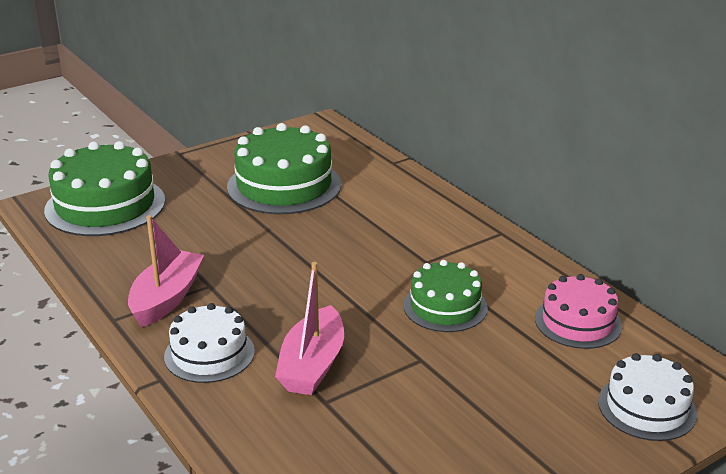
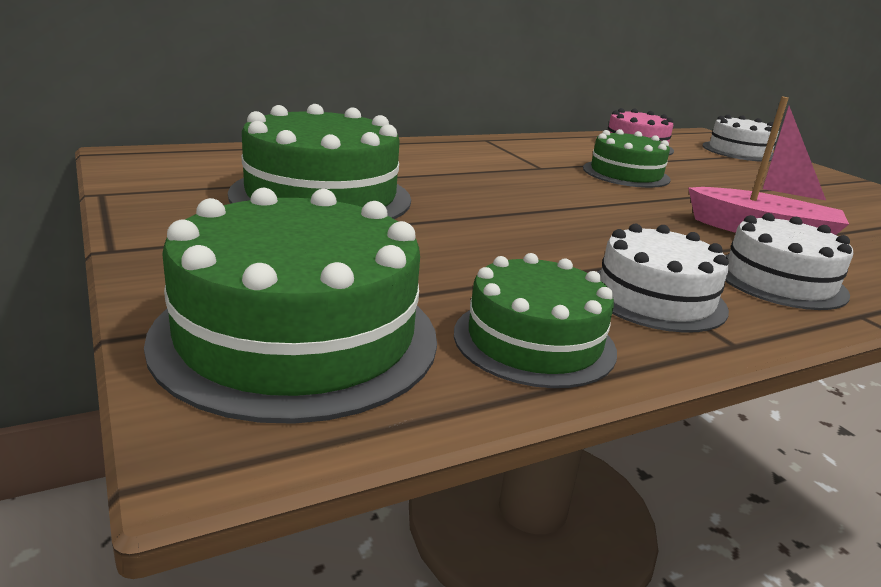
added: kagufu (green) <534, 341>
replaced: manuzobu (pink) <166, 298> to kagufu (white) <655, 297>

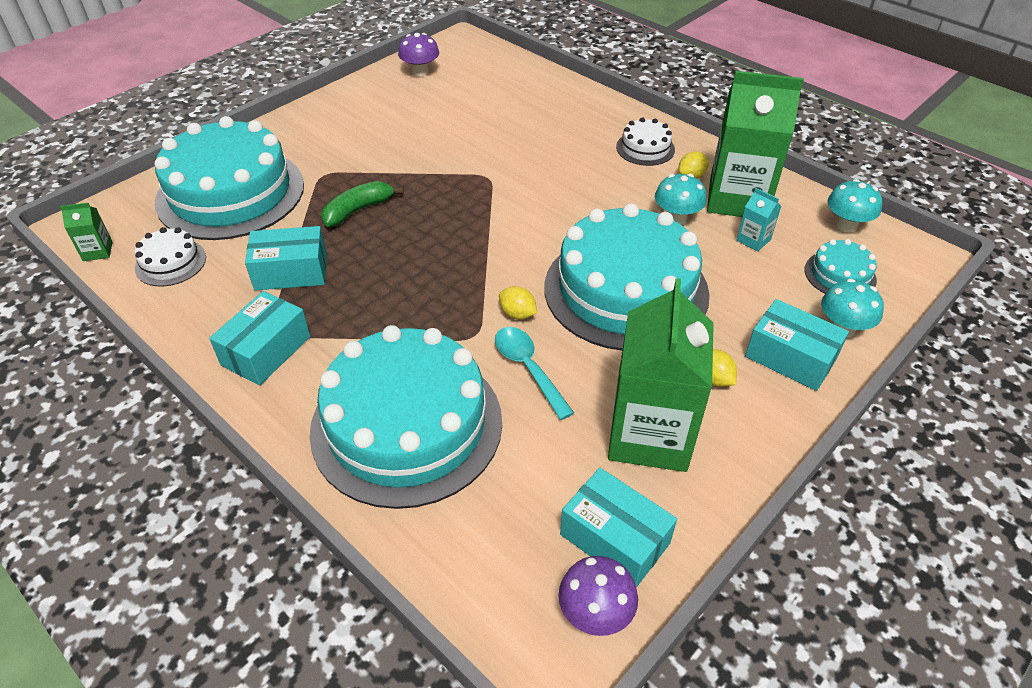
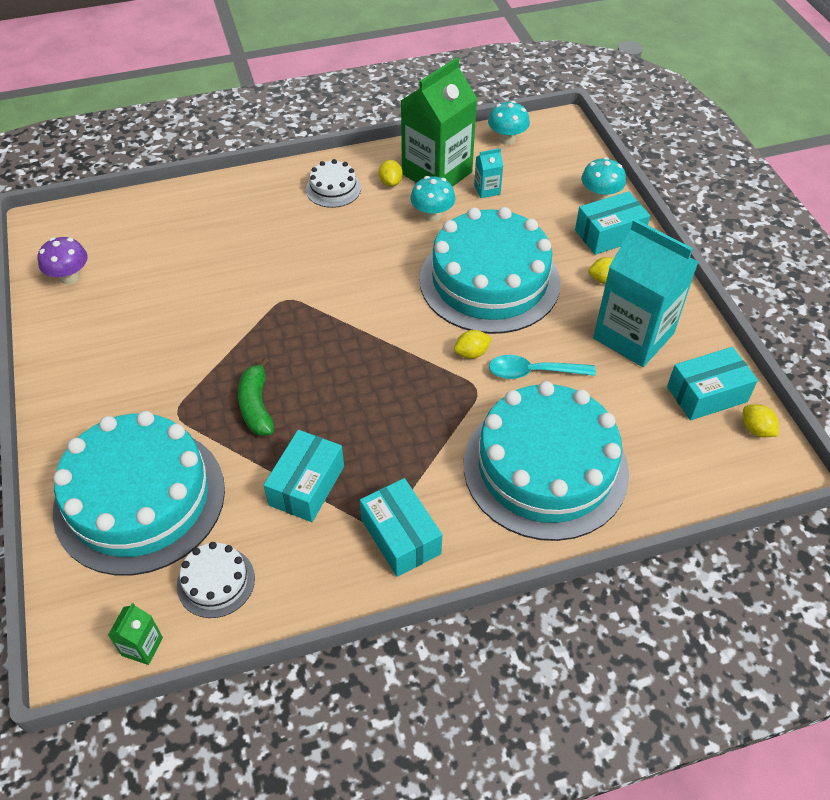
removed: kagufu (turquoise) <840, 275>
replaced: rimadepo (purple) <595, 613> to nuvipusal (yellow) <756, 429>
recoloured: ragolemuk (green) <650, 435> to ragolemuk (turquoise) <633, 336>

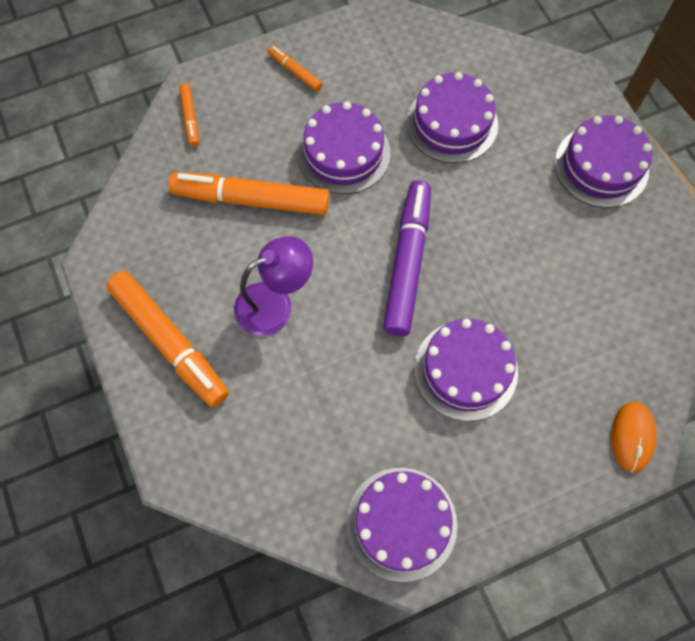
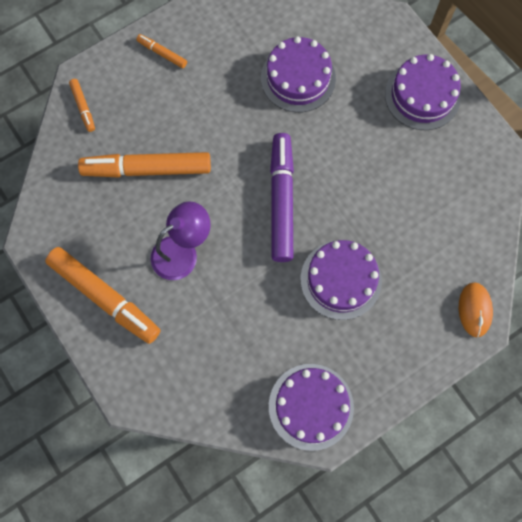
removed: kagufu (purple) <343, 153>

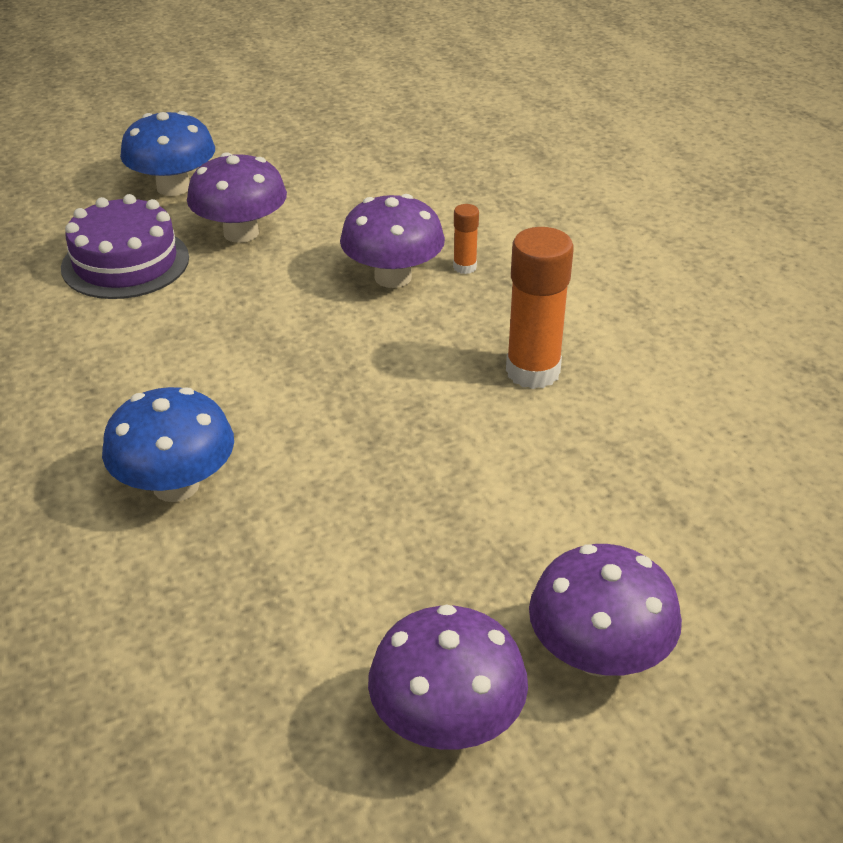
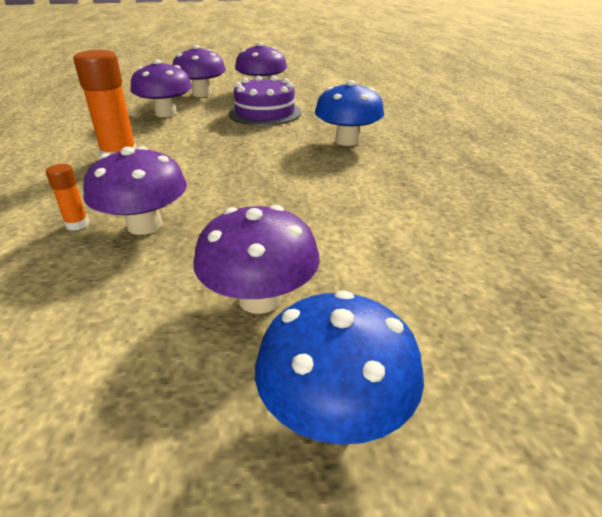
added: rimadepo (purple) <166, 113>
moved: kagufu (purple) <125, 262> to <265, 113>

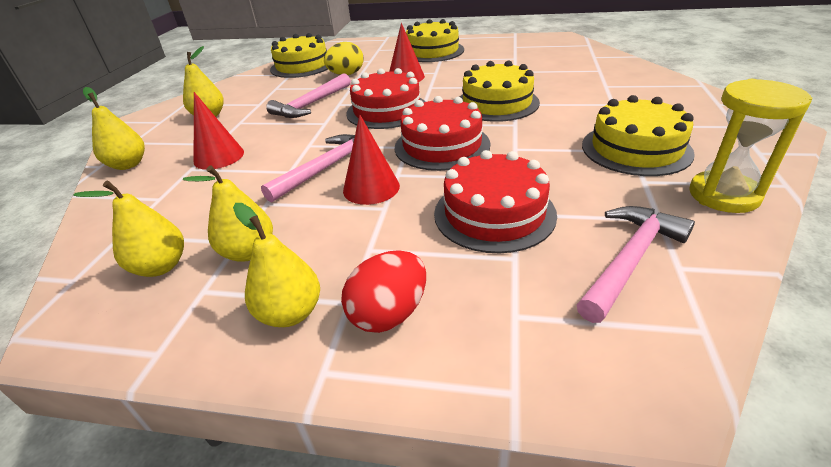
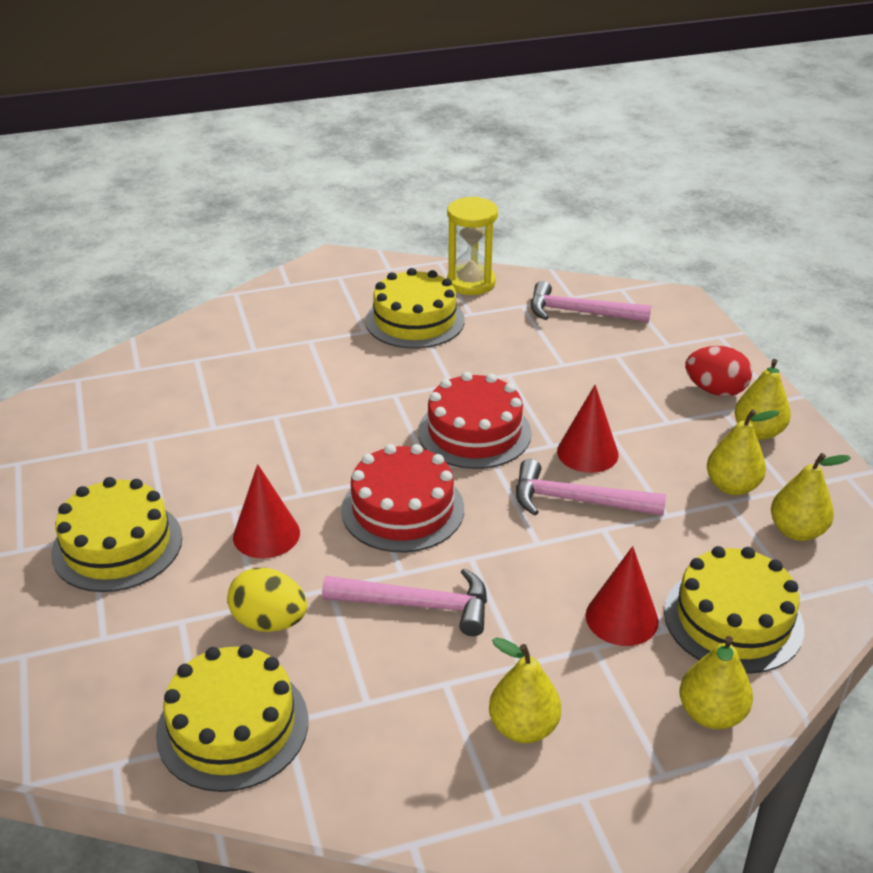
removed: kagufu (red) <494, 213>
moved: kagufu (yellow) <497, 103> to <733, 619>

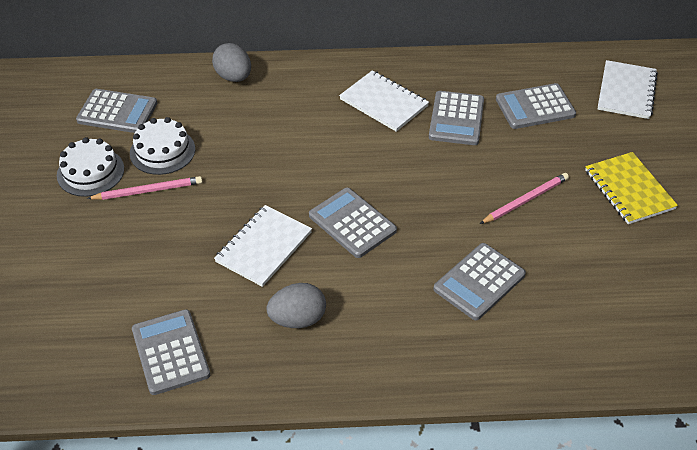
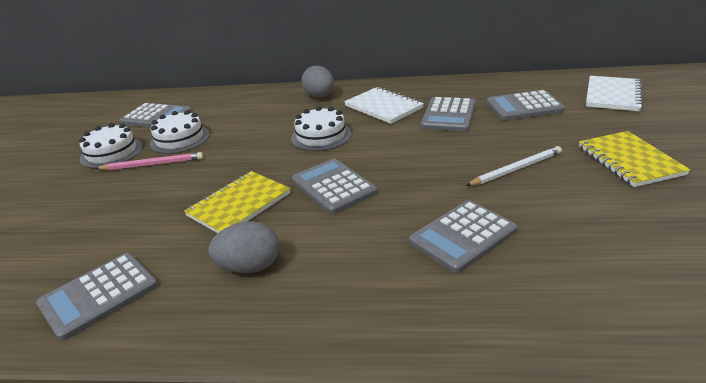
added: kagufu (white) <321, 136>
moved: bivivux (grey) <233, 77> to <320, 96>
recoloured: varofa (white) <264, 247> to varofa (yellow) <239, 205>; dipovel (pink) <525, 200> to dipovel (white) <516, 169>
turned: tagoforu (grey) <171, 352> = <99, 295> 120 degrees counterclockwise

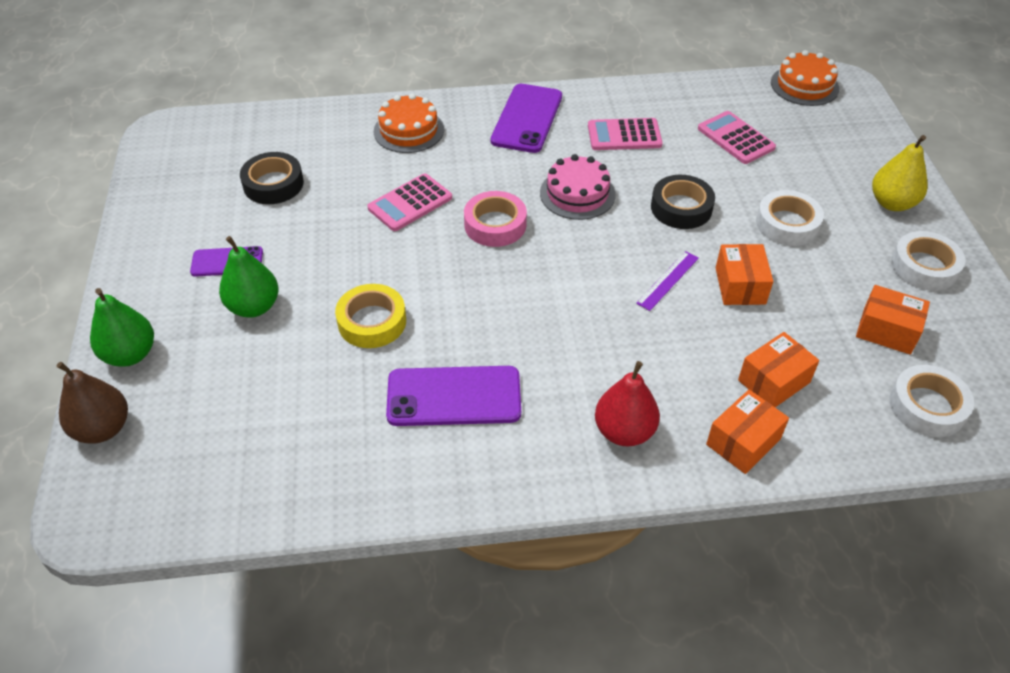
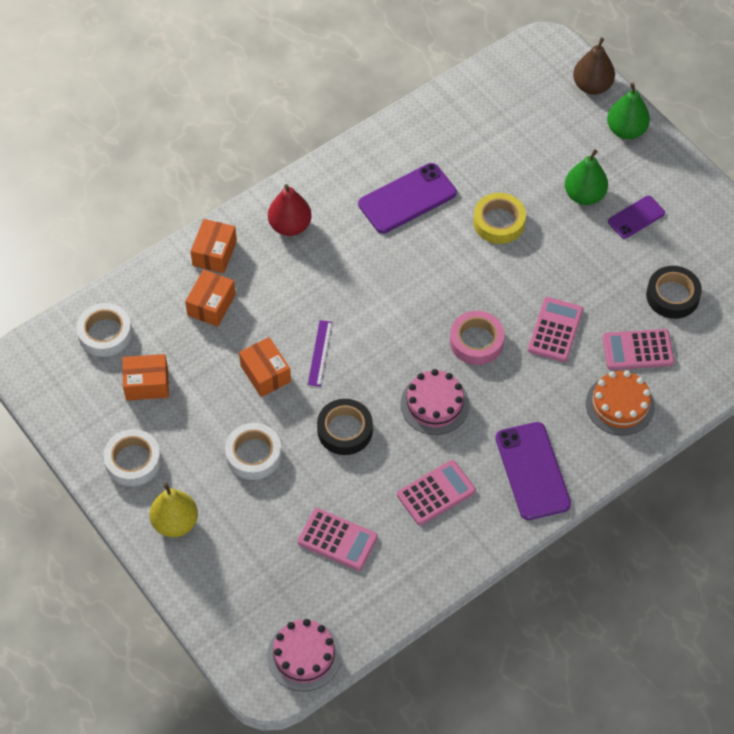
added: tagoforu (pink) <637, 350>
recoloured: kagufu (orange) <804, 85> to kagufu (pink) <304, 655>

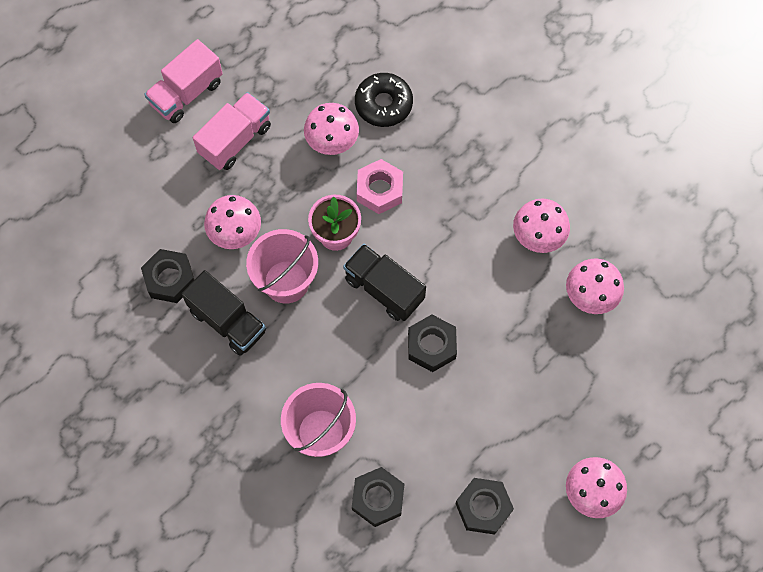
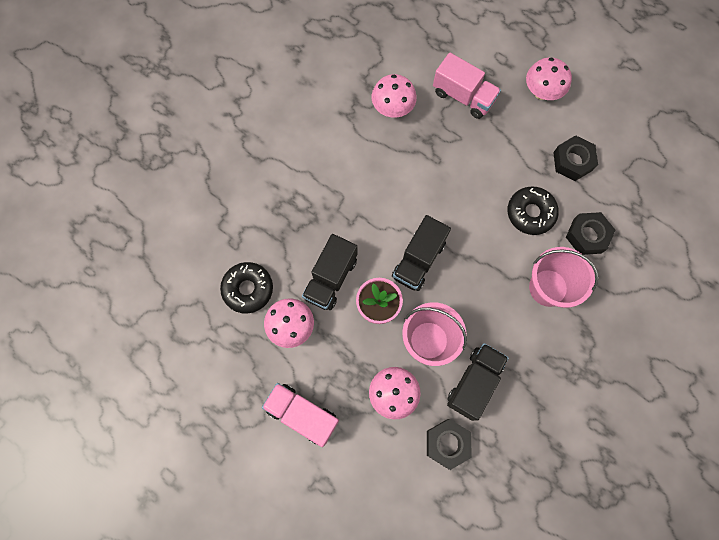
removed: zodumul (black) <431, 346>; rimadepo (pink) <538, 237>
added: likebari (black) <530, 213>
moved: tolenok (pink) <187, 93> to <463, 96>
replaced: zodumul (pink) <380, 190> to tolenok (black) <331, 278>

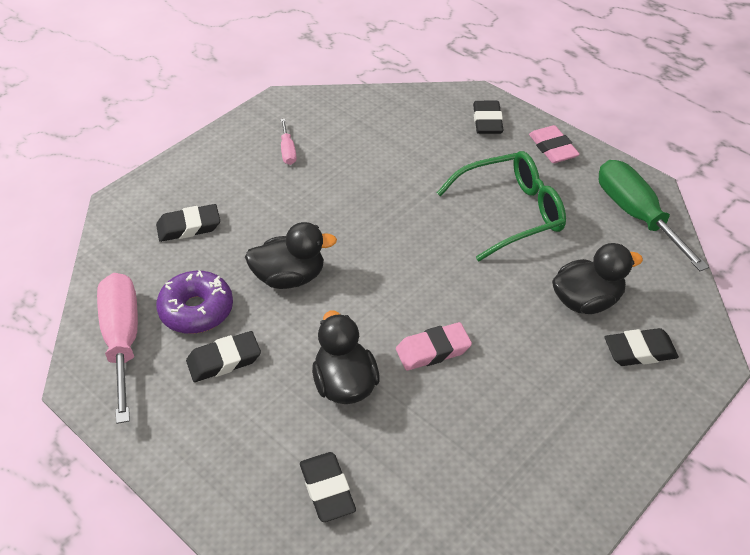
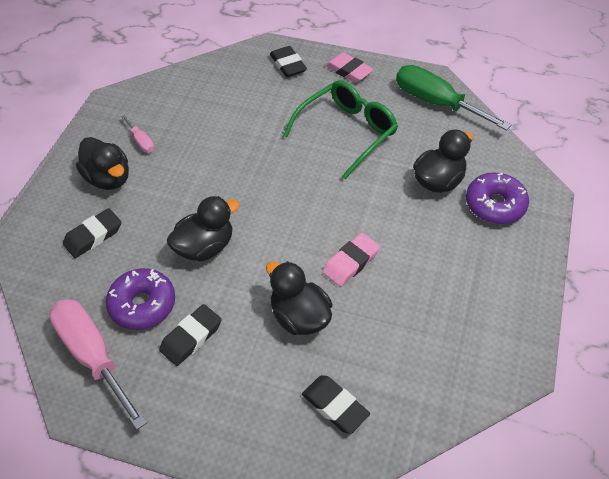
added: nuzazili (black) <108, 178>
replaced: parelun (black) <639, 351> to likebari (purple) <495, 205>

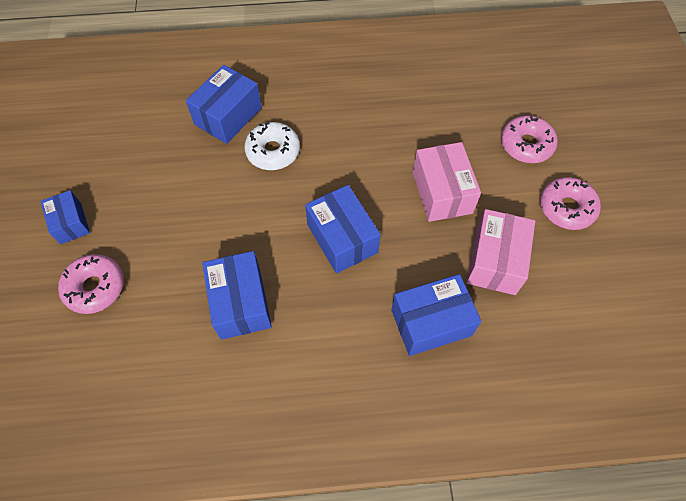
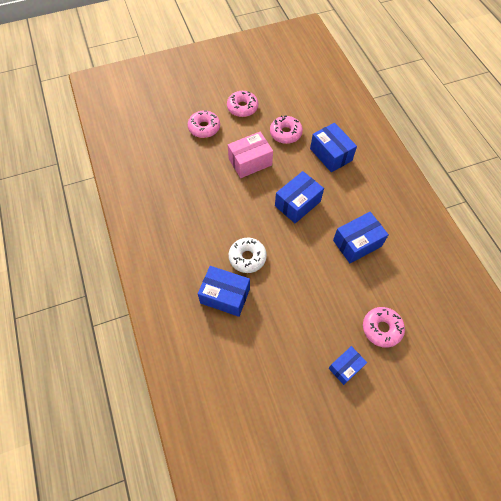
replaced: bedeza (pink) <495, 261> to likebari (pink) <285, 133>

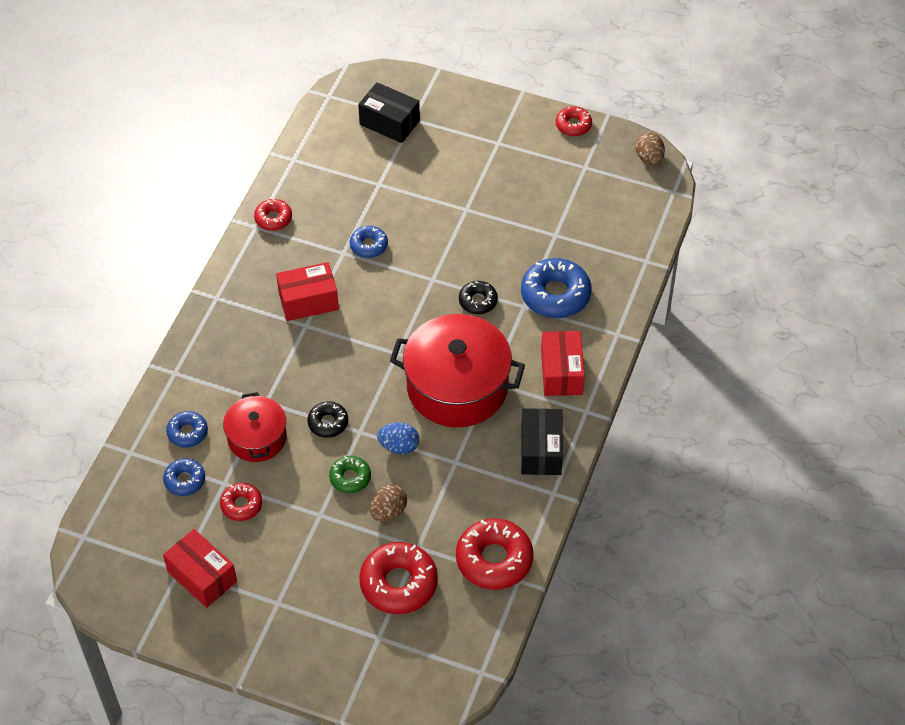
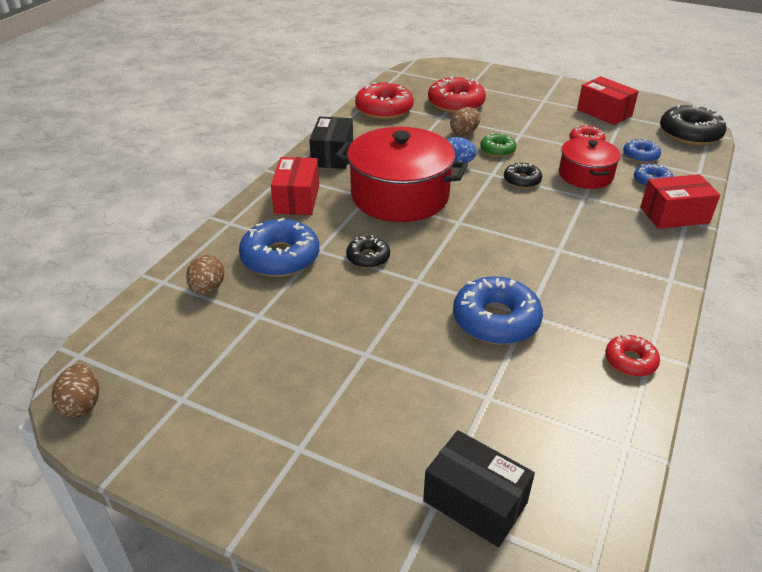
removed: likebari (red) <573, 125>
added: bivivux (brown) <207, 289>; likebari (black) <690, 134>
moved: bedeza (red) <308, 301> to <674, 215>
resized: likebari (blue) <369, 245> = <496, 320> x1.80

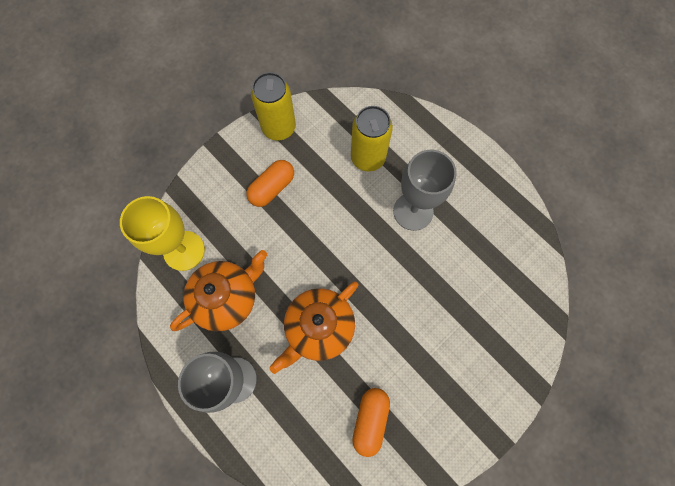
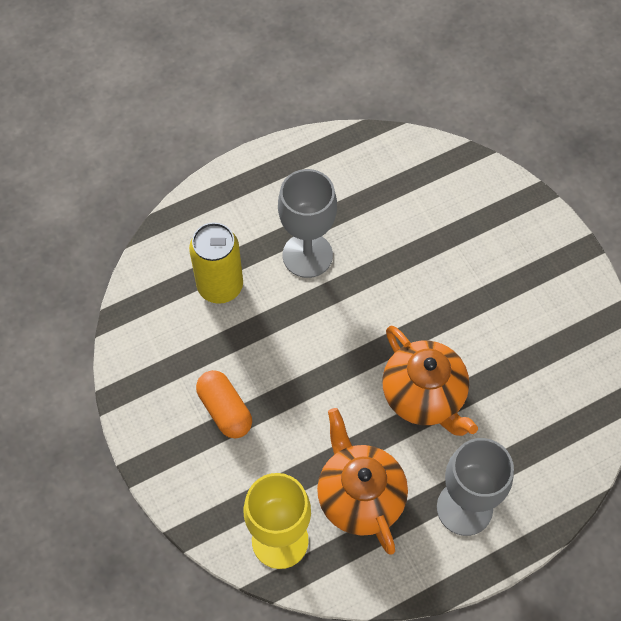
removed: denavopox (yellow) <279, 128>; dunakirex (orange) <370, 420>

